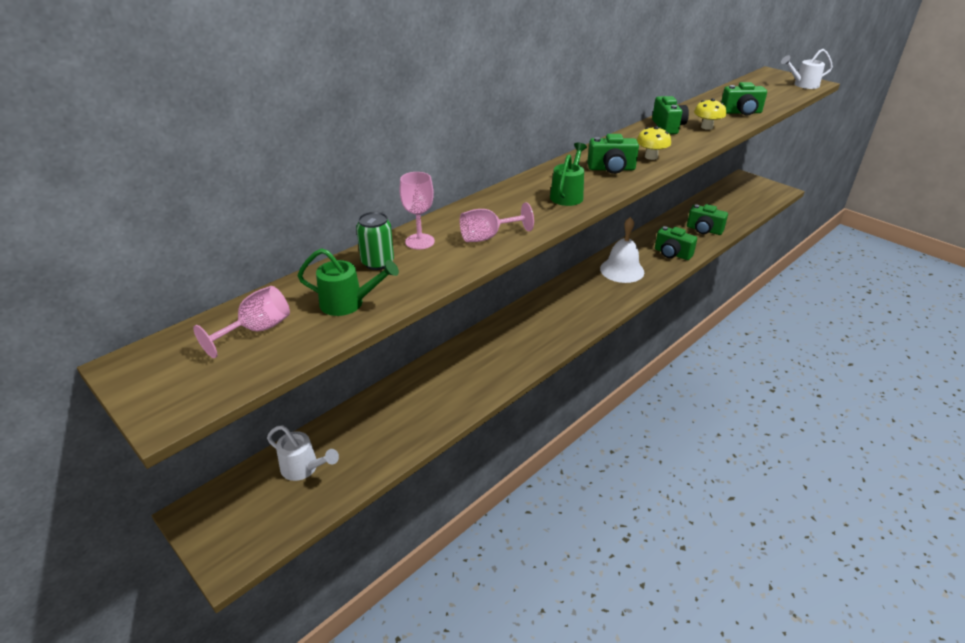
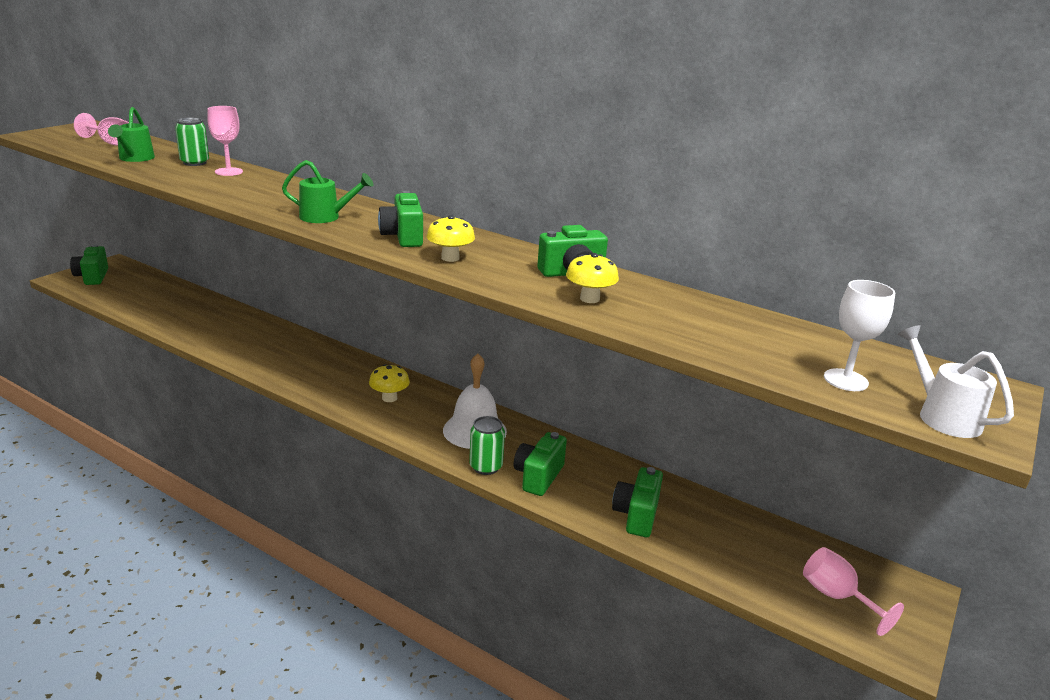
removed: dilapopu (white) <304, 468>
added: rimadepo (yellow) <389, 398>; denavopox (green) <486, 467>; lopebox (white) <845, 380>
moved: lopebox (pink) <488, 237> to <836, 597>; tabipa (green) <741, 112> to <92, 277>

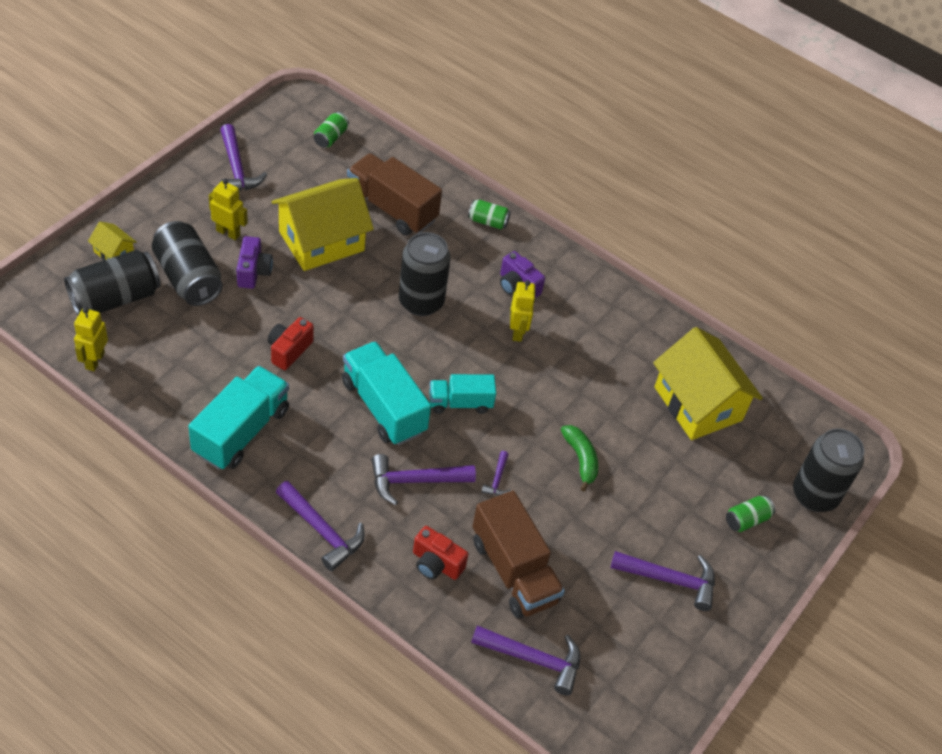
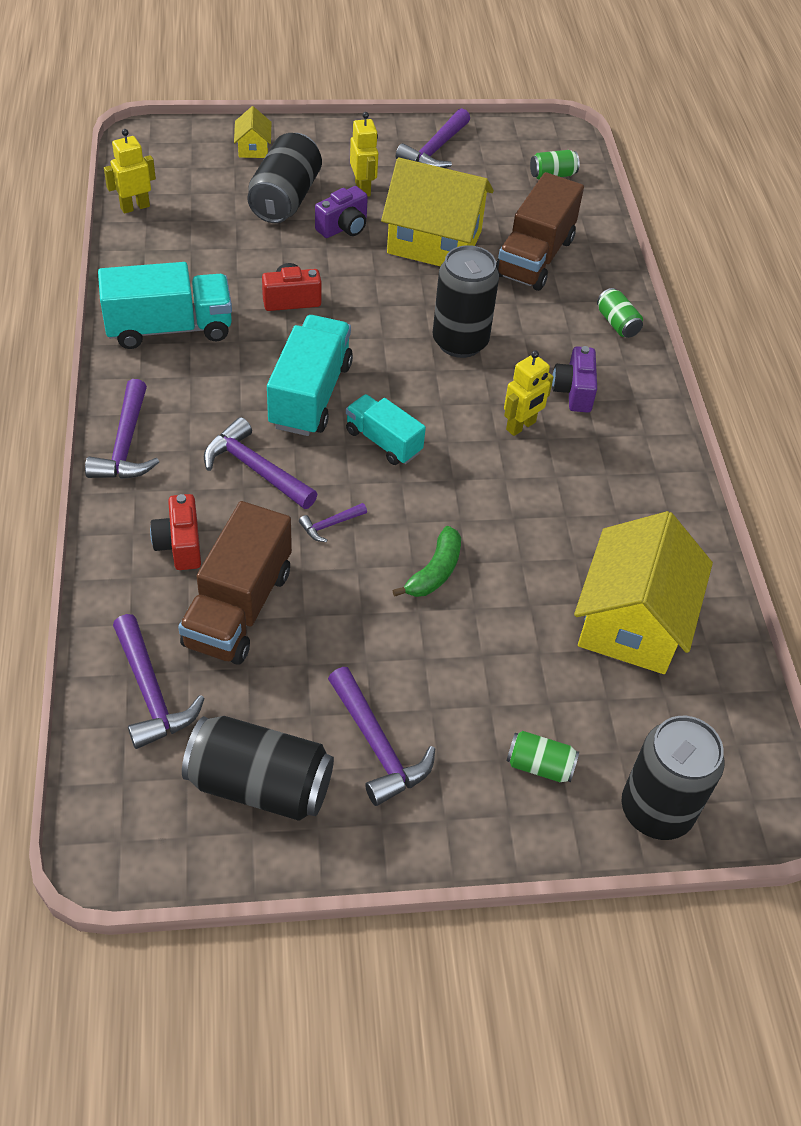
moved: denavopox (black) <115, 298> to <260, 784>
turned: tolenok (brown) <391, 208> = <534, 257> 150 degrees counterclockwise

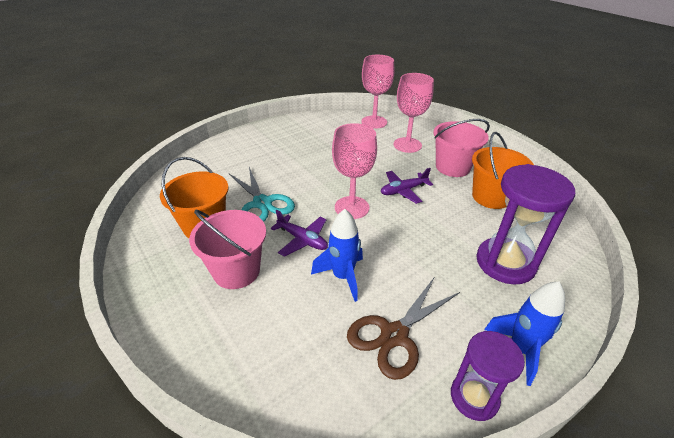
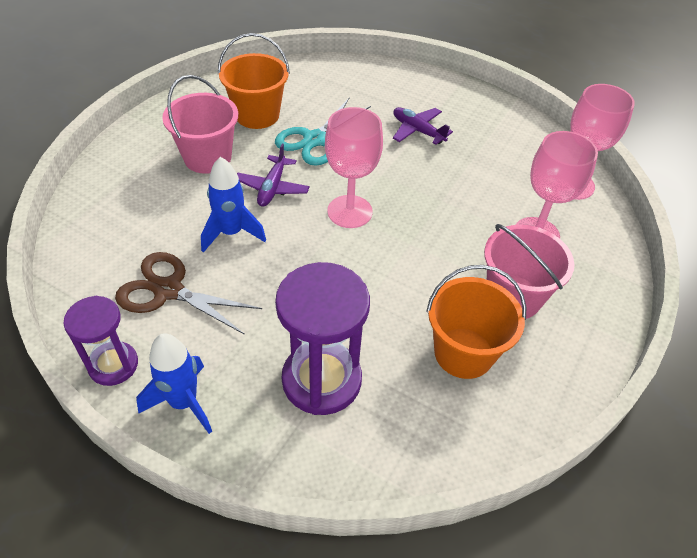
moved: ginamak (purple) <403, 190> to <418, 131>

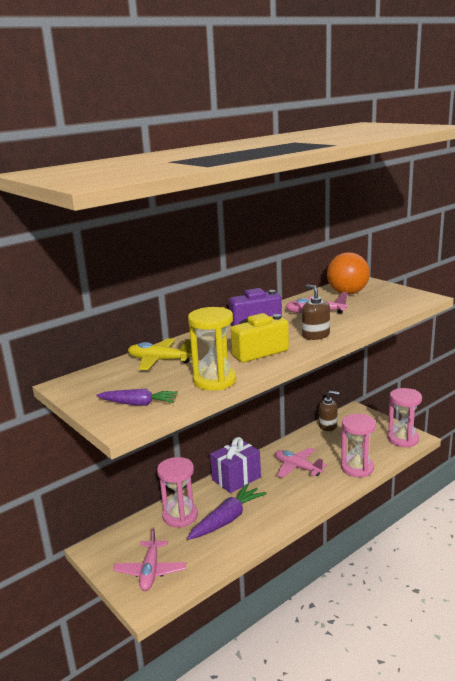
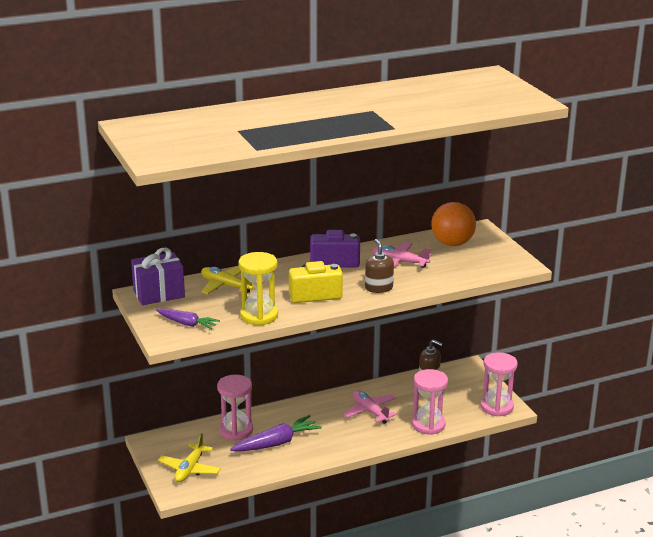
moved: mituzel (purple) <236, 478> to <159, 294>
recoloured: ginamak (pink) <150, 571> to ginamak (yellow) <190, 469>

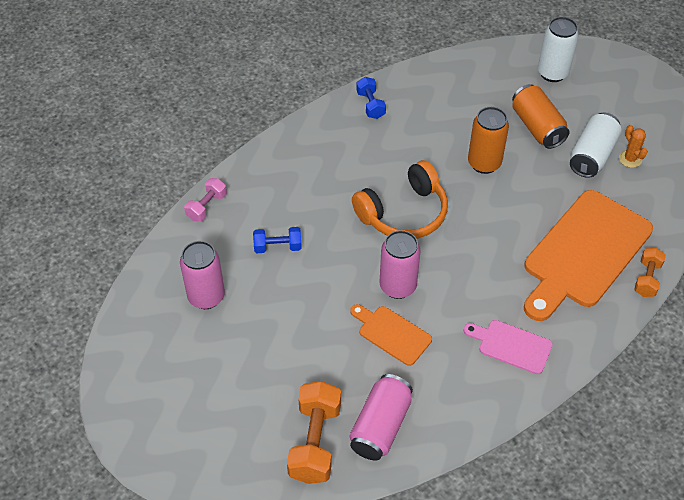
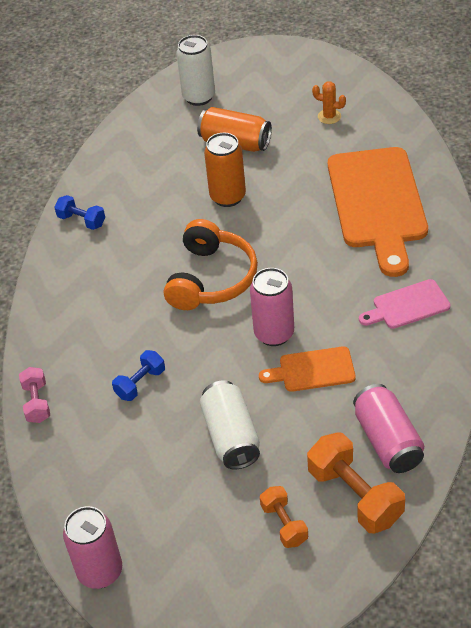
moved: denavopox (pink) <206, 297> to <100, 571>; denavopox (white) <592, 155> to <231, 436>; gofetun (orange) <647, 279> to <284, 524>

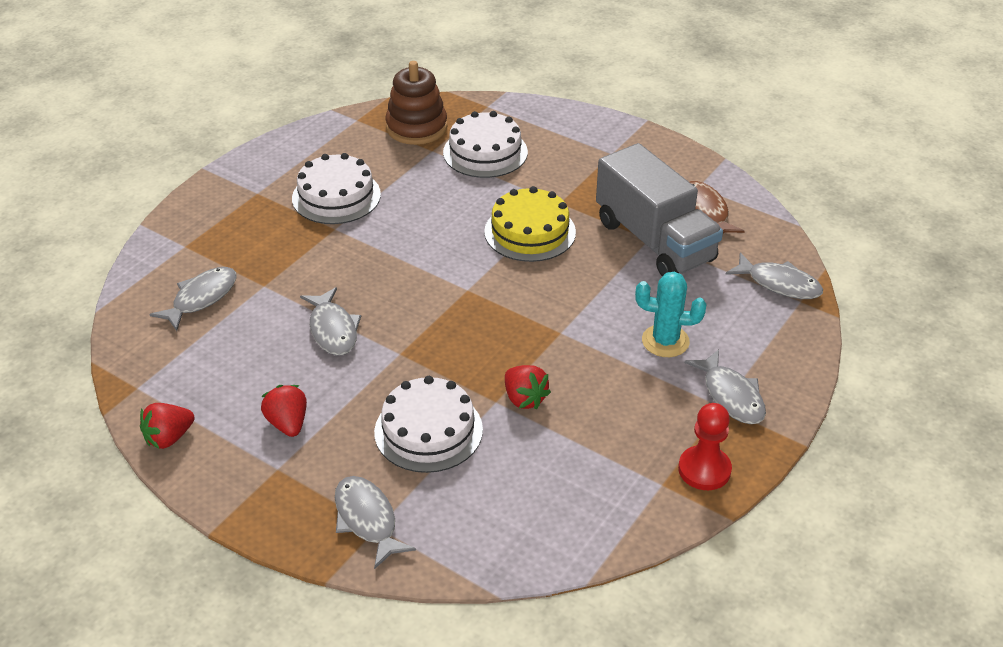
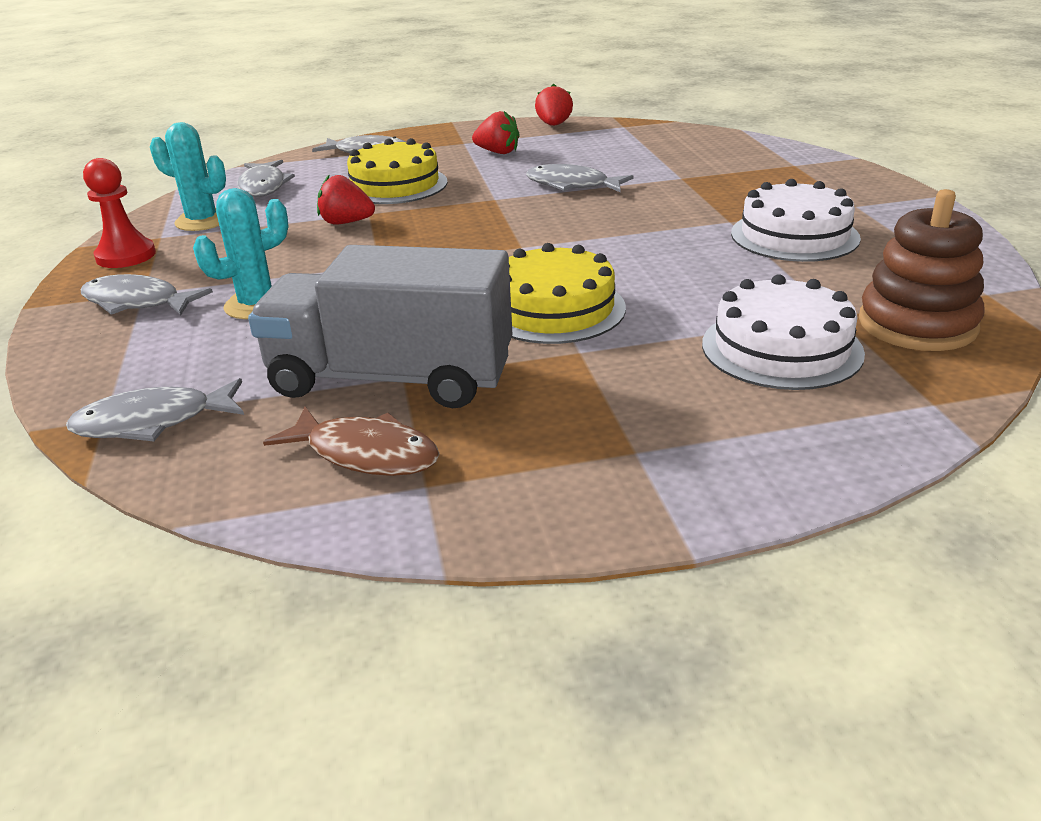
added: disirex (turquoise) <202, 221>
moved: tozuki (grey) <201, 298> to <263, 186>
recoloured: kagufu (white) <428, 430> to kagufu (yellow) <395, 185>

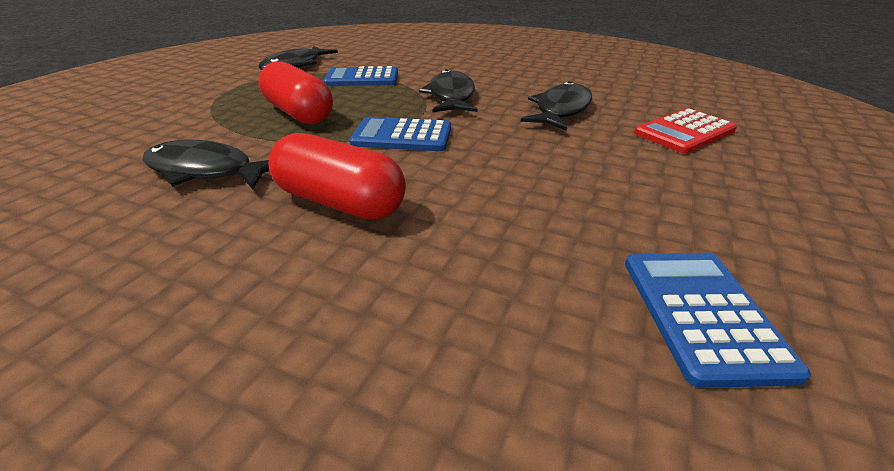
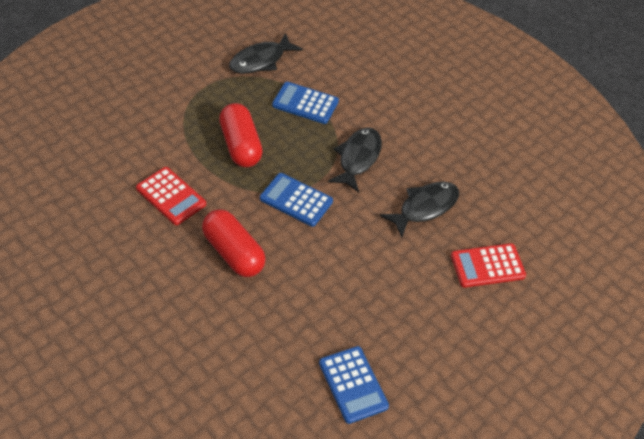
replaced: tozuki (black) <206, 171> to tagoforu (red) <171, 196>
turned: tagoforu (blue) <702, 313> = <353, 384> 135 degrees clockwise

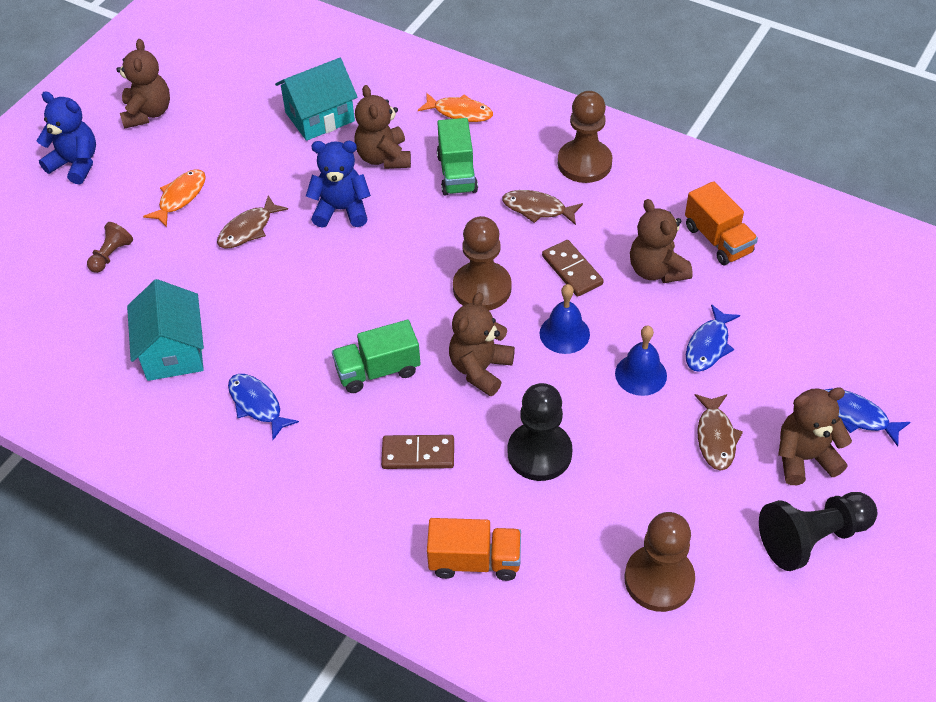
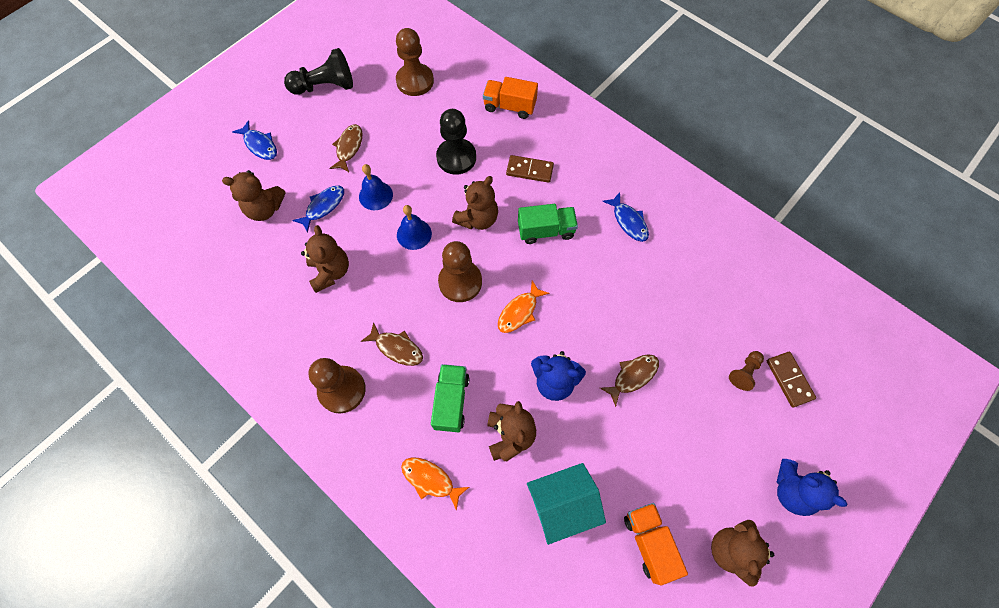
removed: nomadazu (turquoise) <173, 351>
moved: tozuki (orange) <180, 197> to <519, 311>; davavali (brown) <572, 270> to <789, 380>; tolenok (orange) <718, 239> to <649, 542>; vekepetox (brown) <804, 458> to <265, 209>

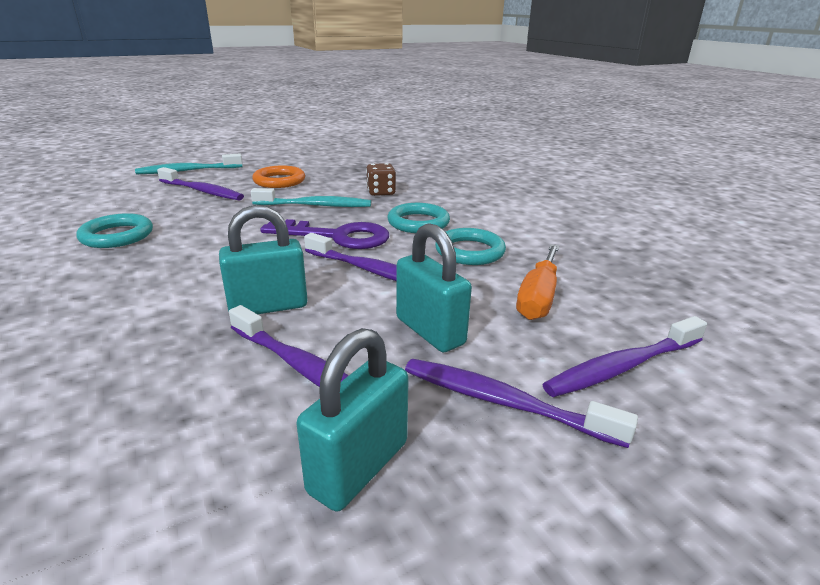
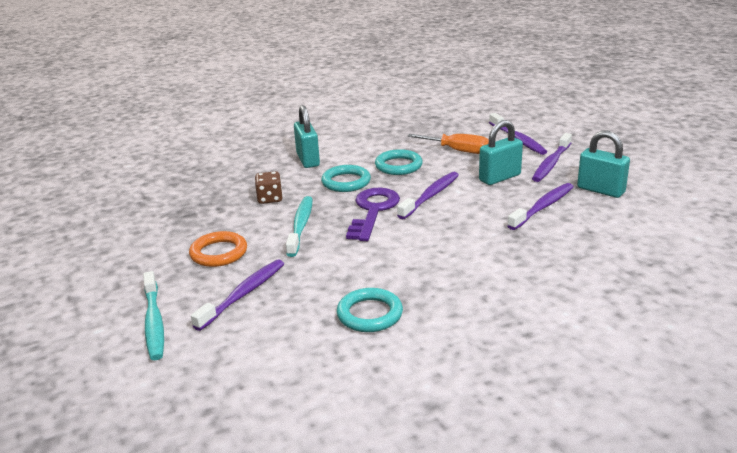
moved: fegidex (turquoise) <268, 306> to <308, 160>

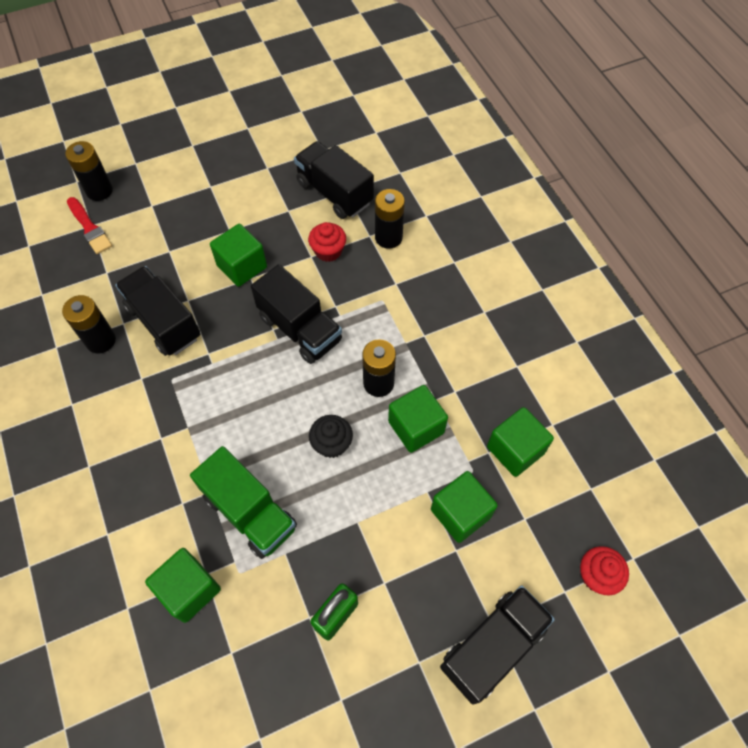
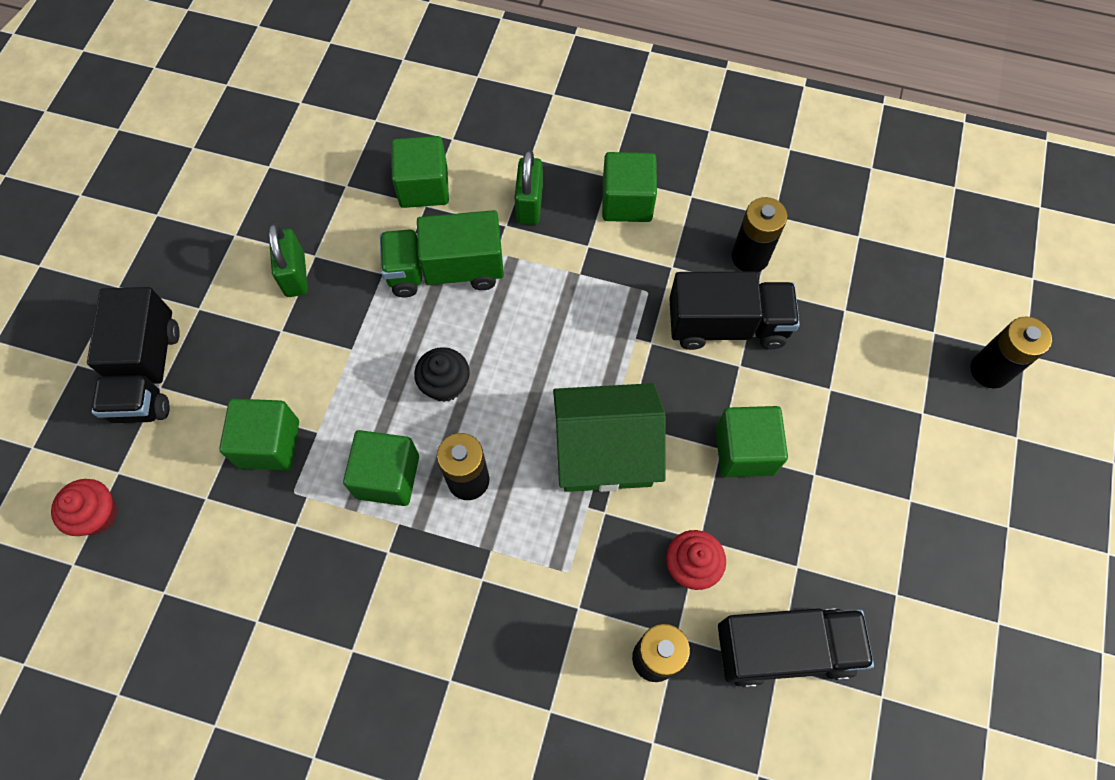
removed: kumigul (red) <89, 228>
added: fegidex (green) <529, 205>
moved: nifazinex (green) <515, 450> to <627, 202>
replaced: tolenok (black) <300, 329> to nomadazu (green) <605, 452>

